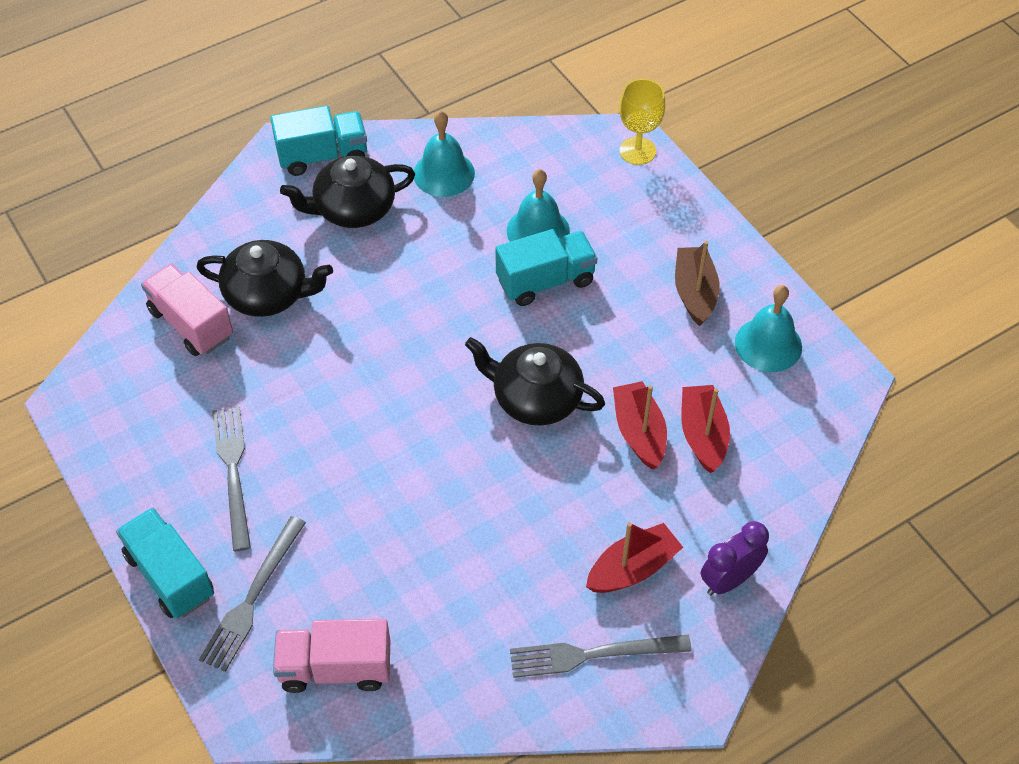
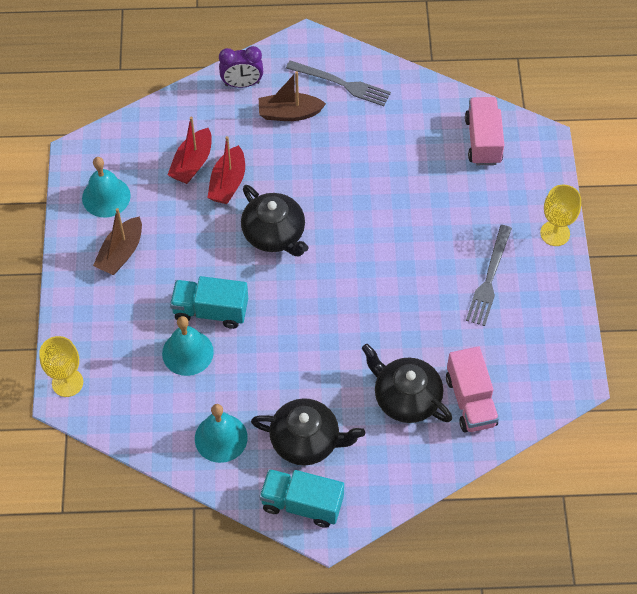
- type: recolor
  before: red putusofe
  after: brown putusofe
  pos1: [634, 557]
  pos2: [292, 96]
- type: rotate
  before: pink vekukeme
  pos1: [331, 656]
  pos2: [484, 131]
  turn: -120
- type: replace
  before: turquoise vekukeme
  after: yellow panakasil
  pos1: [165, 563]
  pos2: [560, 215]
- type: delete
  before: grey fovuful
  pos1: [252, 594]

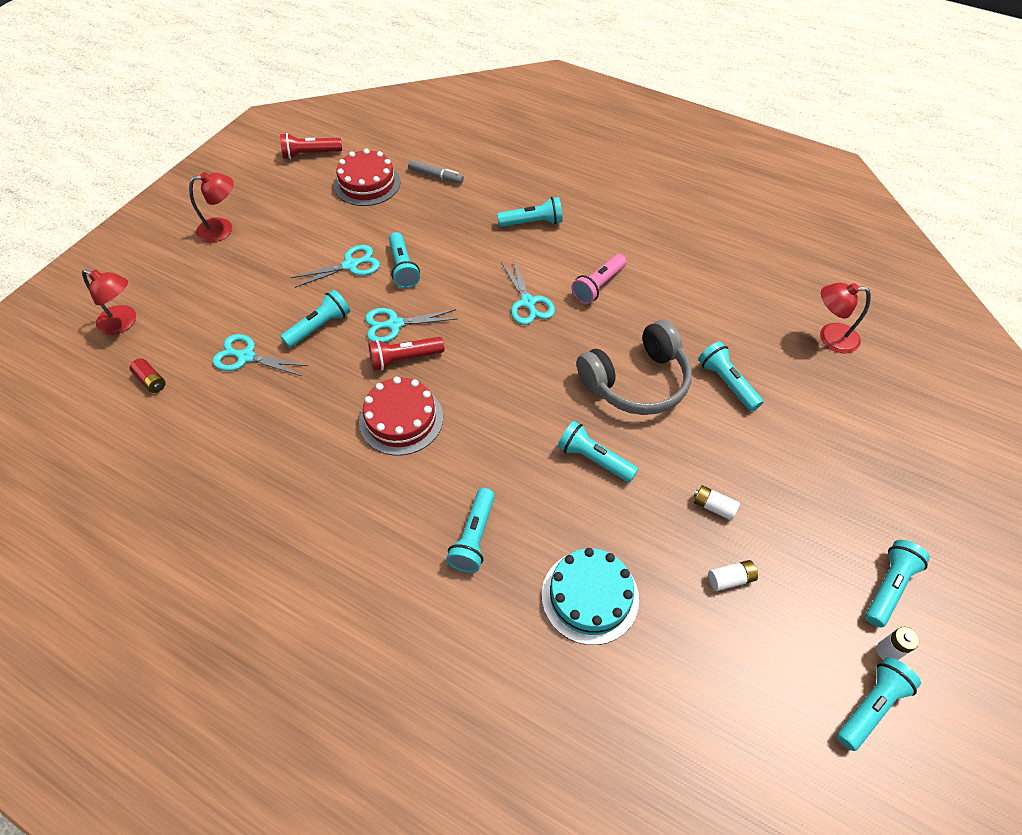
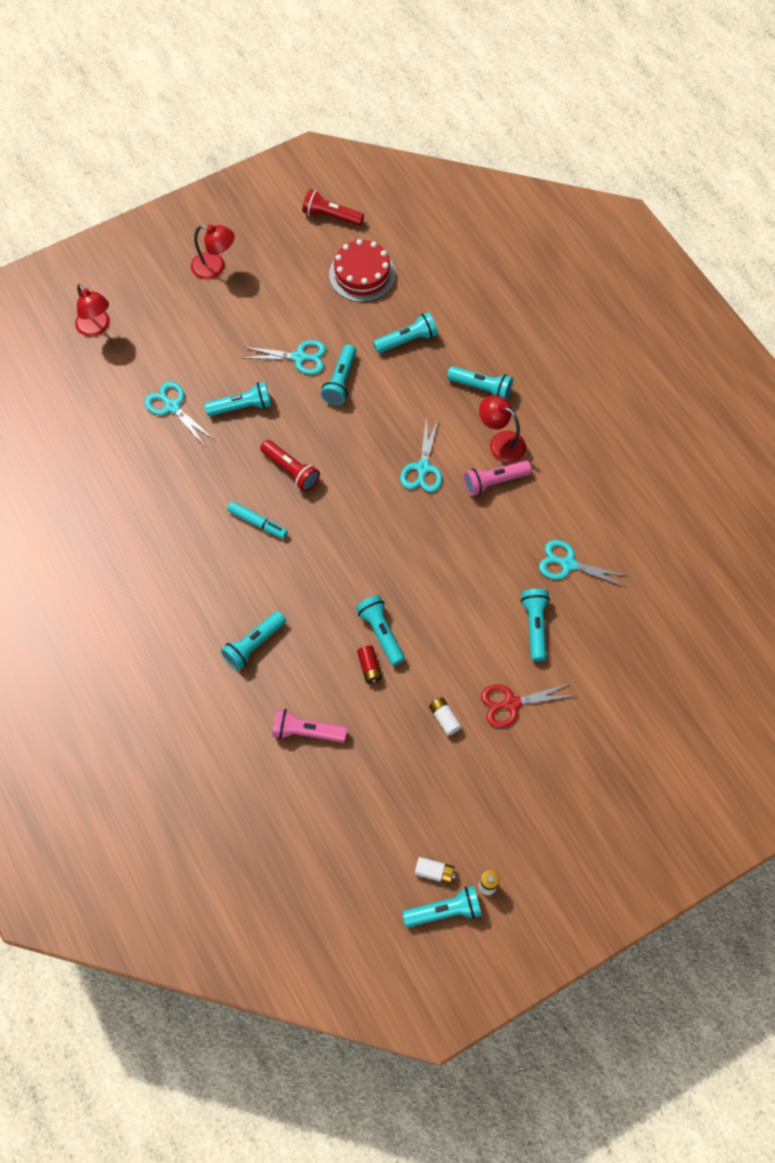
- type: replace
  before: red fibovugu
  after: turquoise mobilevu
  pos1: [401, 416]
  pos2: [257, 520]
- type: rotate
  before: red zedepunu
  pos1: [406, 354]
  pos2: [290, 466]
  turn: -150
- type: replace
  before: turquoise fibovugu
  after: pink zedepunu
  pos1: [590, 596]
  pos2: [309, 726]
- type: move
  before: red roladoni
  pos1: [148, 375]
  pos2: [369, 665]
- type: move
  before: turquoise zedepunu
  pos1: [897, 583]
  pos2: [405, 332]
- type: move
  before: white roladoni
  pos1: [733, 575]
  pos2: [435, 870]
- type: move
  before: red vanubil
  pos1: [845, 318]
  pos2: [502, 429]
- type: insert
  after: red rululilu
  pos2: [528, 705]
- type: move
  before: turquoise rululilu
  pos1: [411, 325]
  pos2: [584, 564]
- type: delete
  before: grey mobilevu
  pos1: [436, 171]
- type: delete
  before: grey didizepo
  pos1: [634, 367]

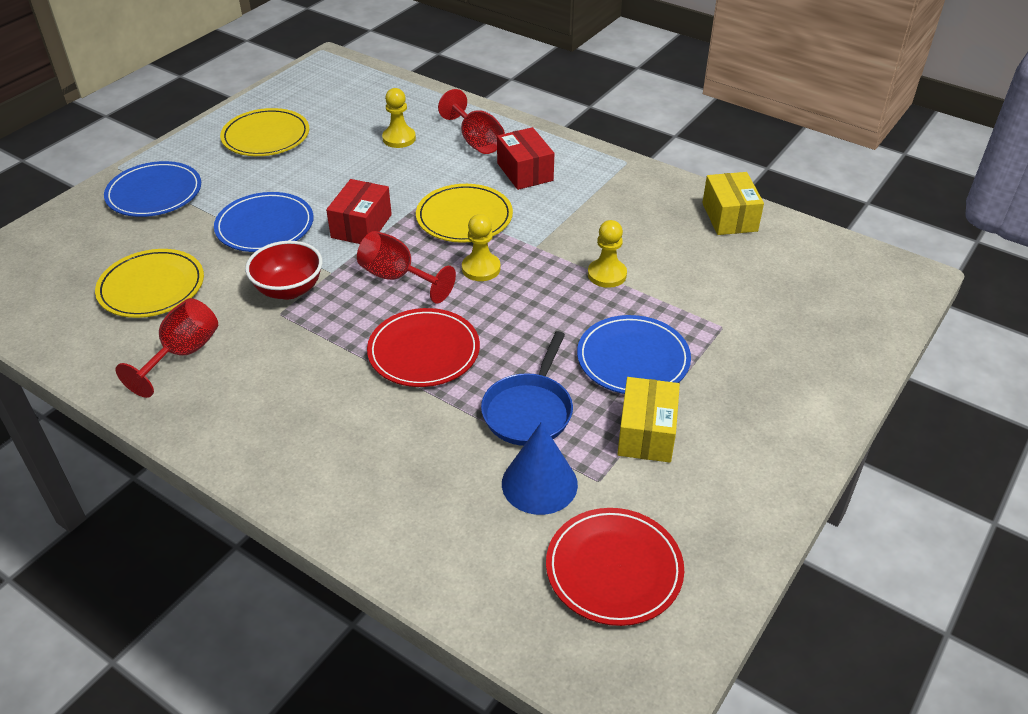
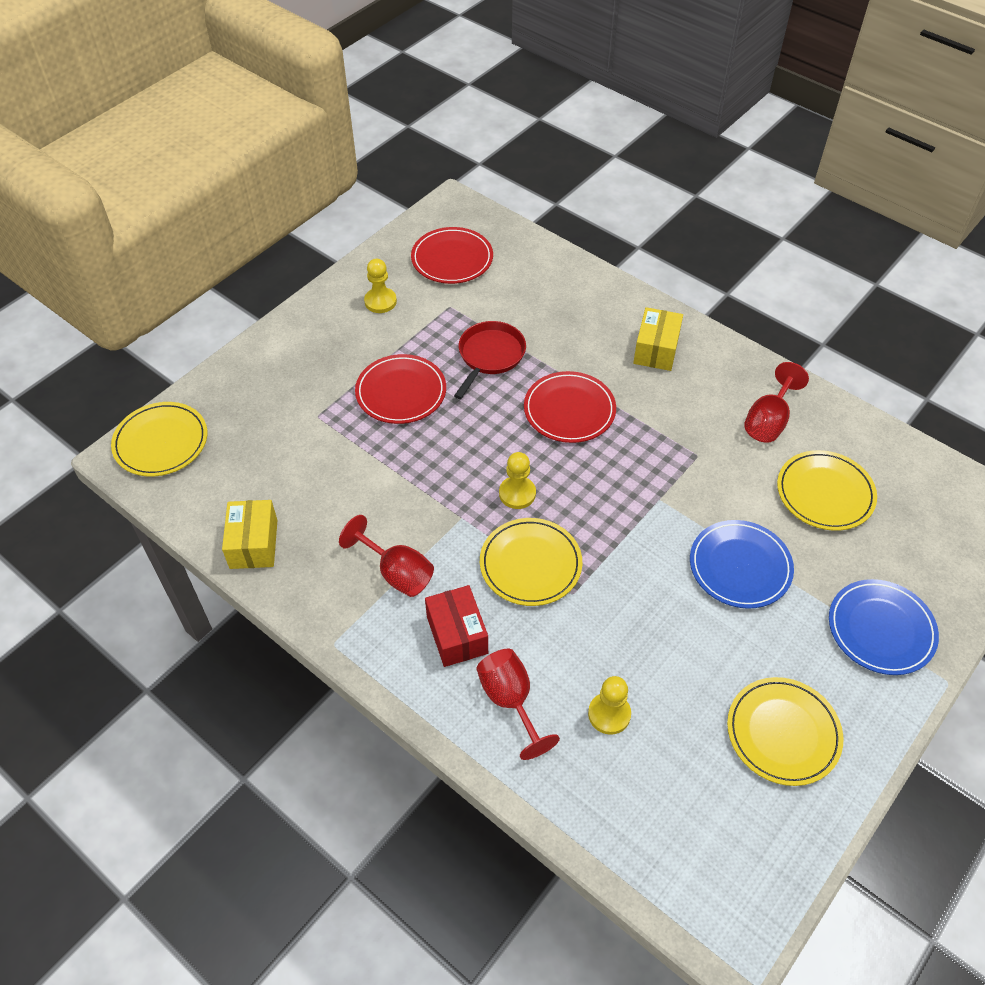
- type: insert
  after: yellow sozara
  pos2: [159, 439]
- type: move
  before: red panakasil
  pos1: [406, 267]
  pos2: [386, 556]
- type: recolor
  before: blue sozara
  after: red sozara
  pos1: [634, 354]
  pos2: [400, 389]
- type: move
  before: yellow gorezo
  pos1: [607, 254]
  pos2: [380, 286]
- type: recolor
  before: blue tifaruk
  after: red tifaruk
  pos1: [527, 388]
  pos2: [490, 360]
- type: move
  before: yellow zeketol
  pos1: [648, 419]
  pos2: [658, 339]
- type: delete
  before: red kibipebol
  pos1: [284, 270]
- type: delete
  before: red zeketol
  pos1: [359, 211]
- type: delete
  before: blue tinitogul
  pos1: [540, 468]

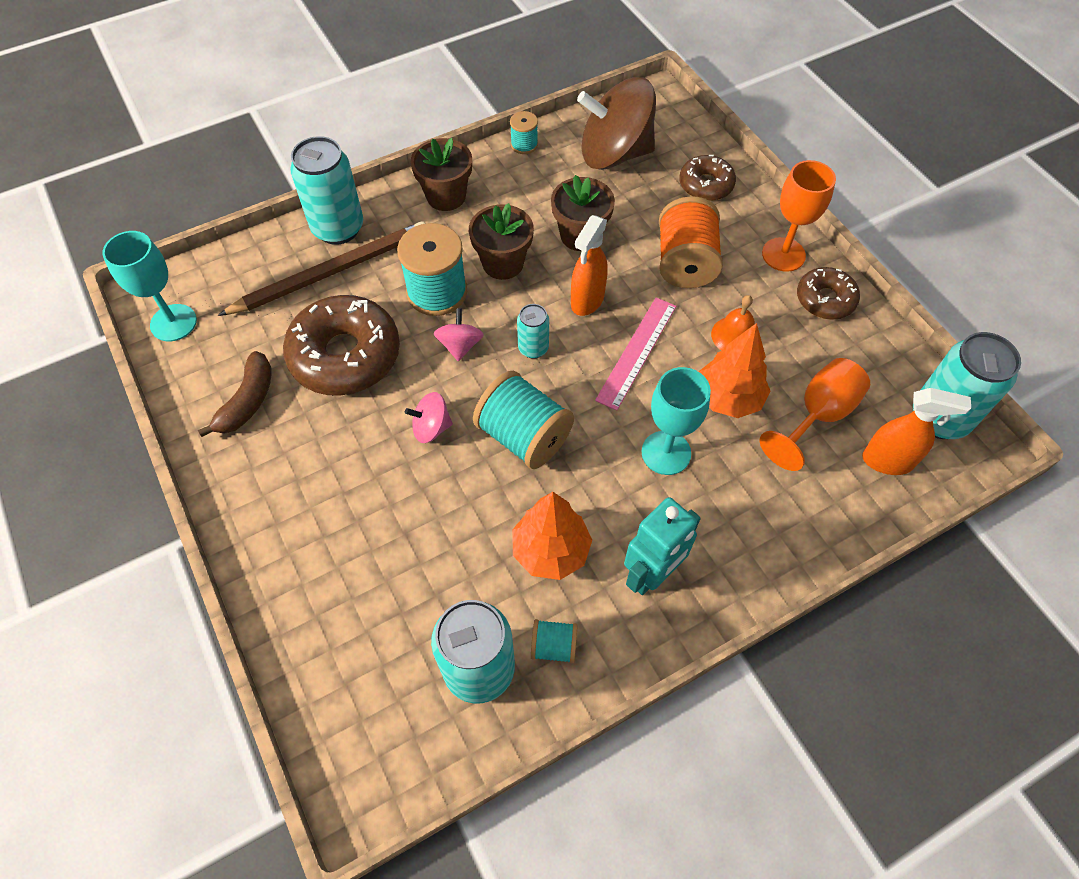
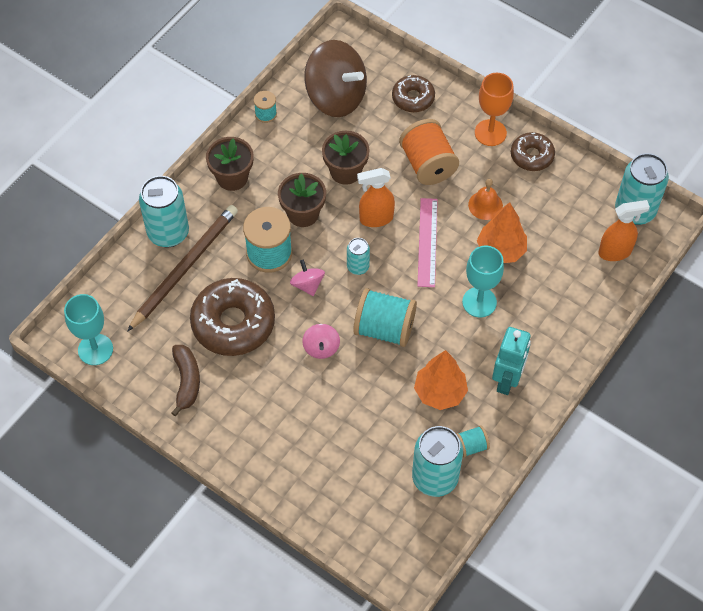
- type: rotate
  before: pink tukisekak
  pos1: [429, 417]
  pos2: [321, 341]
  turn: -60
- type: rotate
  before: brown tukisekak
  pos1: [616, 123]
  pos2: [335, 78]
  turn: -120
- type: rotate
  before: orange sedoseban
  pos1: [589, 265]
  pos2: [376, 197]
  turn: 75
- type: delete
  before: orange panakasil
  pos1: [815, 414]

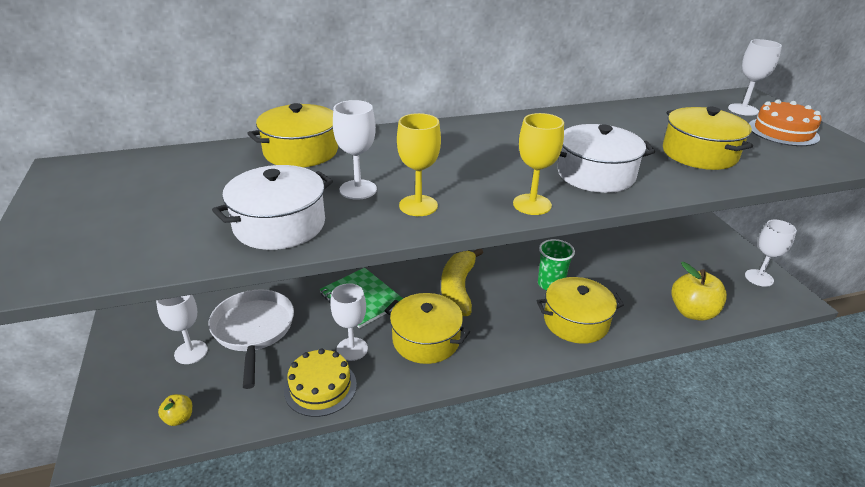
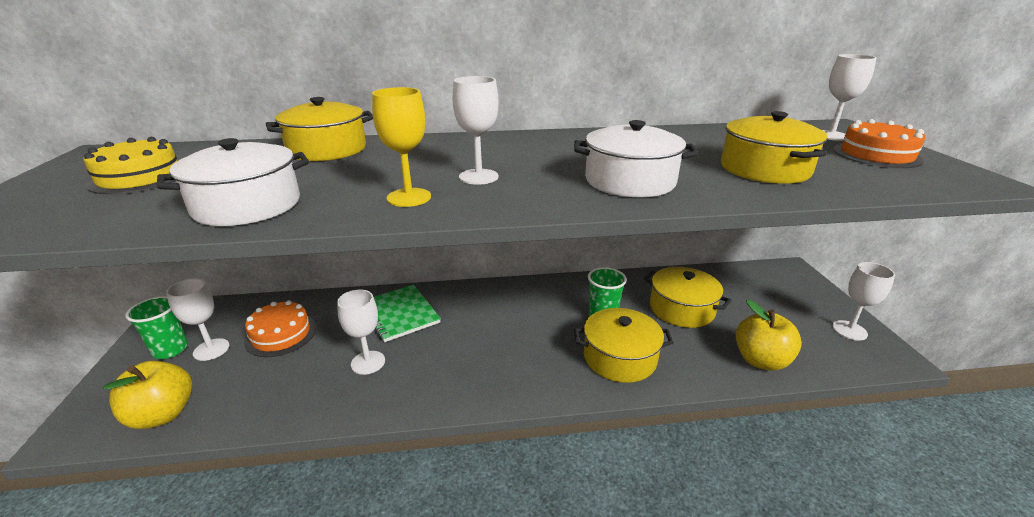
- type: move
  before: yellow fibovugu
  pos1: [320, 383]
  pos2: [130, 165]
- type: resize
  before: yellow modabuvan
  pos1: [175, 410]
  pos2: [147, 395]
  scale: 1.98
- type: insert
  after: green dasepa
  pos2: [156, 327]
- type: replace
  before: white tifaruk
  after: orange fibovugu
  pos1: [251, 339]
  pos2: [280, 328]
- type: move
  before: white panakasil
  pos1: [355, 150]
  pos2: [476, 130]
- type: move
  before: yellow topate
  pos1: [427, 328]
  pos2: [687, 297]
- type: delete
  before: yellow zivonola
  pos1: [462, 282]
- type: delete
  before: yellow panakasil
  pos1: [538, 164]

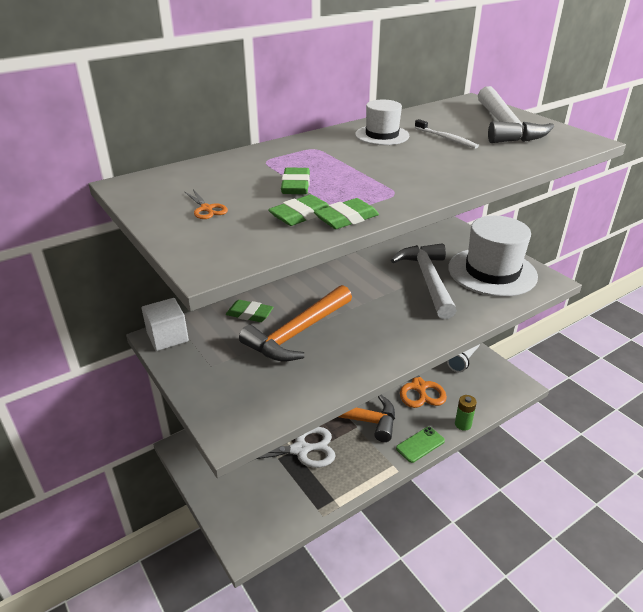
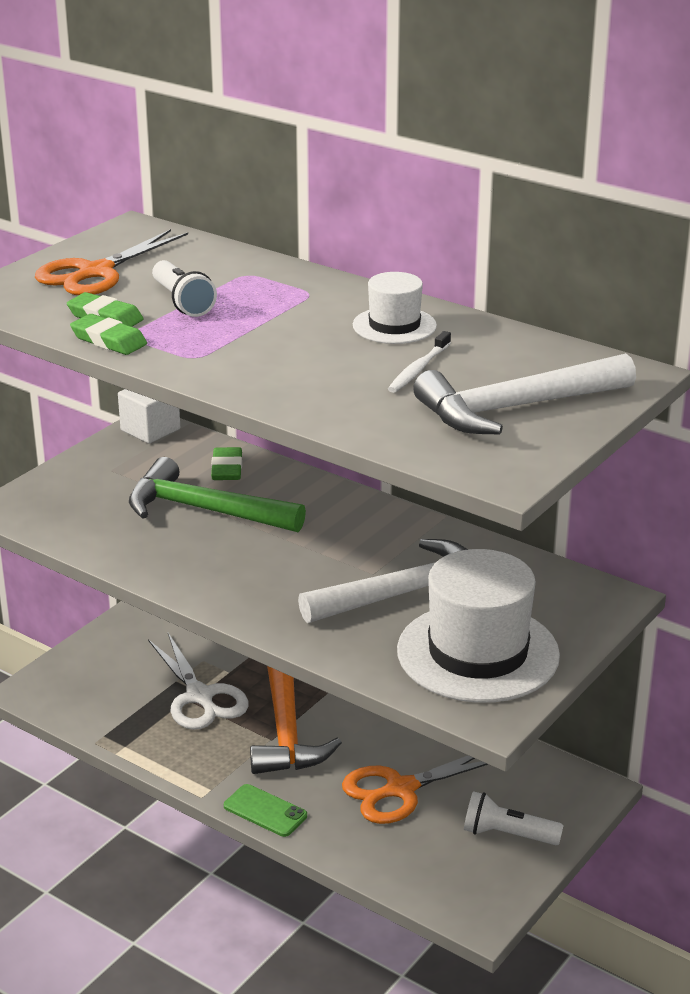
- type: resize
  before: orange rululilu
  pos1: [206, 204]
  pos2: [111, 262]
  scale: 2.29
- type: recolor
  before: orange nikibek
  after: green nikibek
  pos1: [295, 323]
  pos2: [217, 494]
- type: replace
  before: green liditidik
  after: white zedepunu
  pos1: [295, 181]
  pos2: [184, 288]
- type: delete
  before: green roladoni
  pos1: [466, 413]

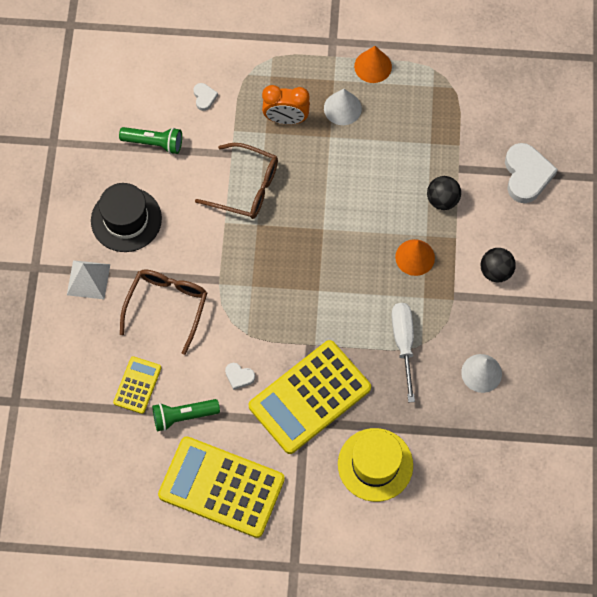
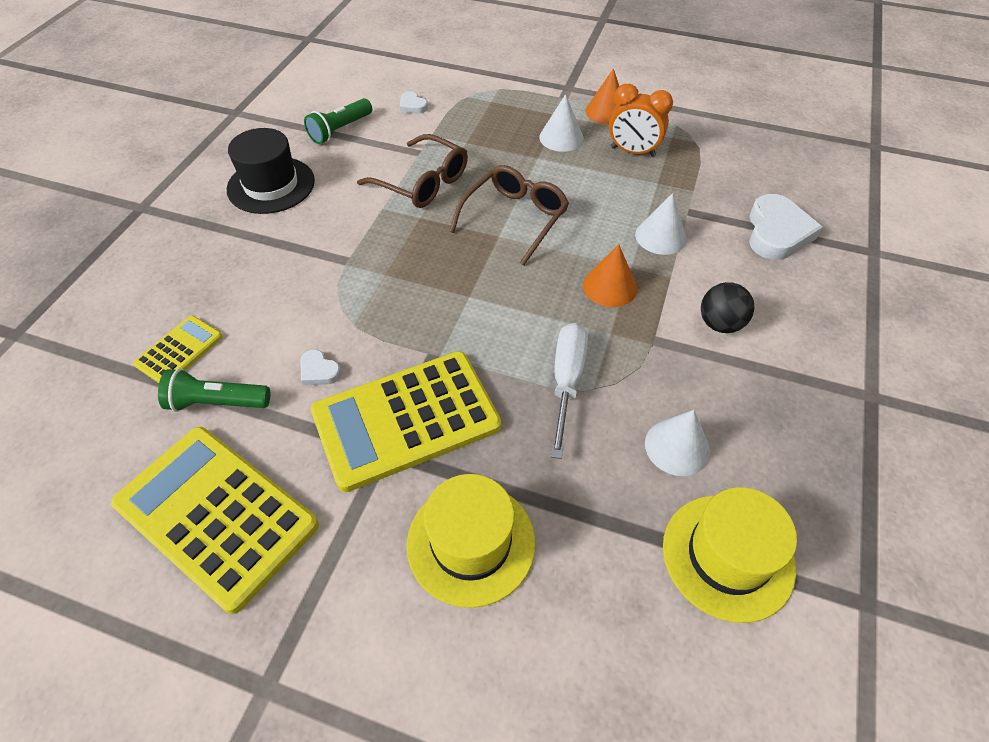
- type: rotate
  before: green zedepunu
  pos1: [150, 140]
  pos2: [338, 121]
  turn: 105
- type: rotate
  before: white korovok
  pos1: [205, 97]
  pos2: [414, 102]
  turn: 135
- type: move
  before: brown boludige
  pos1: [163, 312]
  pos2: [509, 215]
- type: move
  before: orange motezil
  pos1: [286, 104]
  pos2: [641, 120]
- type: replace
  before: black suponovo
  after: white tinitogul
  pos1: [444, 193]
  pos2: [661, 224]
- type: insert
  after: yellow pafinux
  pos2: [730, 555]
- type: delete
  before: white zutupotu
  pos1: [88, 279]

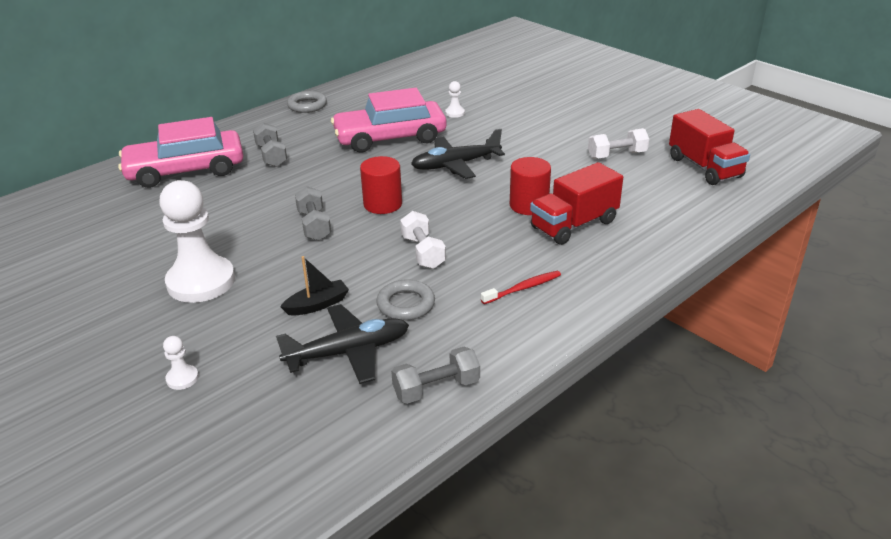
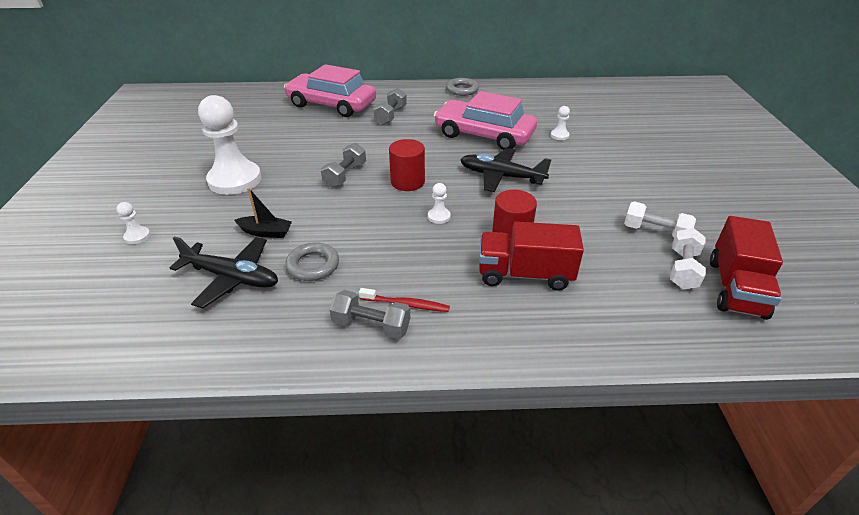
- type: move
  before: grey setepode
  pos1: [435, 375]
  pos2: [369, 314]
- type: insert
  after: white gorezo
  pos2: [439, 203]
- type: move
  before: white setepode
  pos1: [423, 240]
  pos2: [688, 258]

